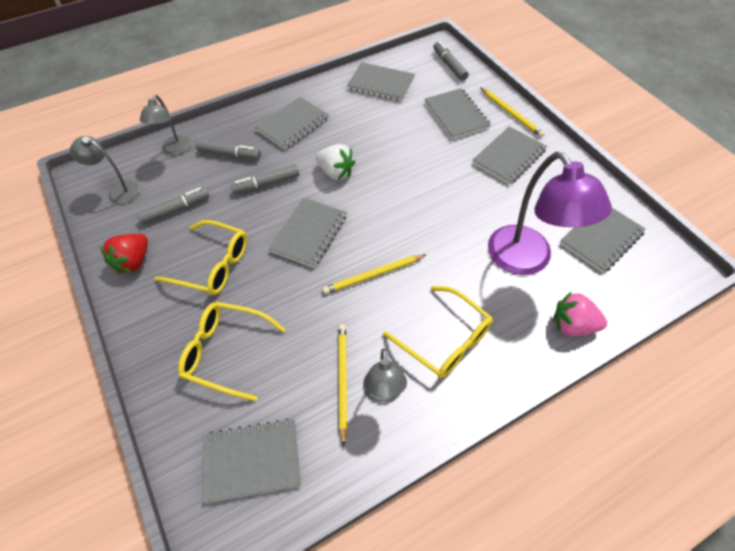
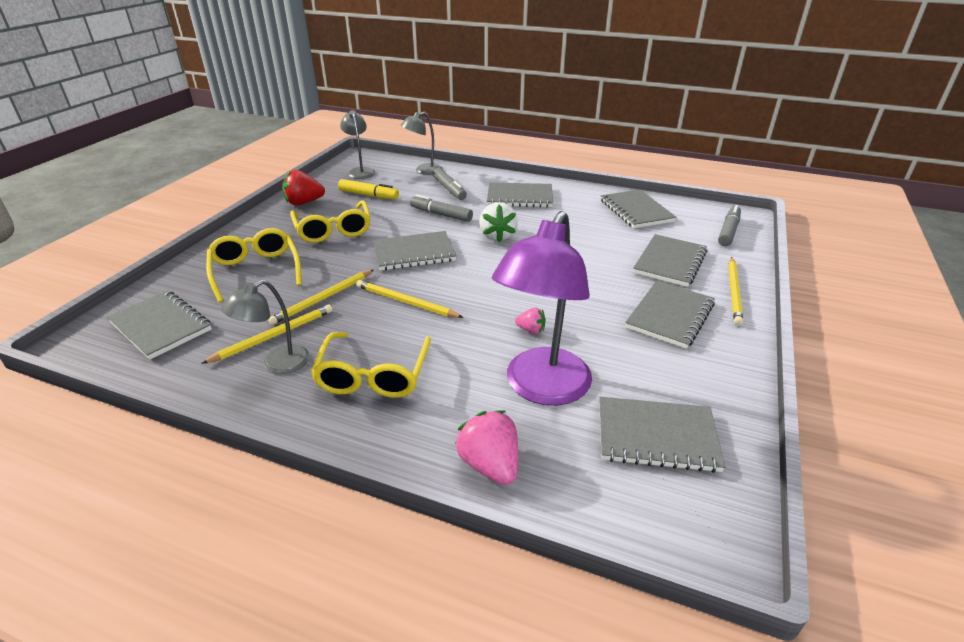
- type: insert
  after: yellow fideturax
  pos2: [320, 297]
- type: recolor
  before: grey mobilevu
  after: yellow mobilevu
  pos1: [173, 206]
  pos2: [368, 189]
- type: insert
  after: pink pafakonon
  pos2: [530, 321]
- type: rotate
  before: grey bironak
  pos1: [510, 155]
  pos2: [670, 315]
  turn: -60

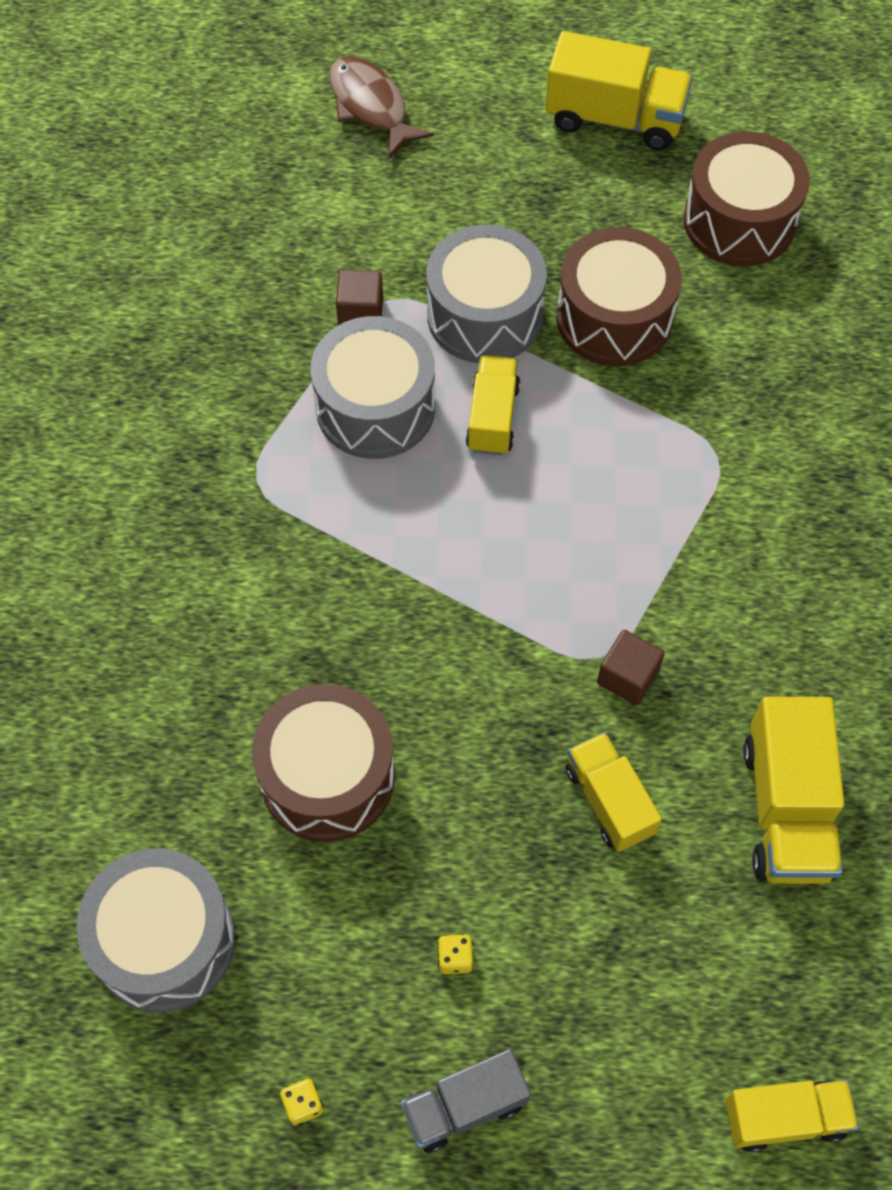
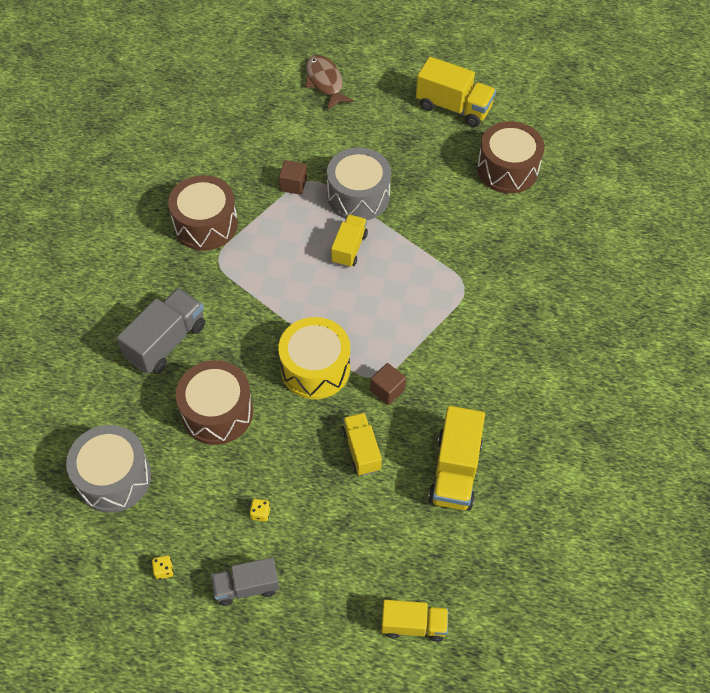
- type: insert
  after: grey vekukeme
  pos2: [161, 331]
- type: move
  before: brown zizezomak
  pos1: [619, 296]
  pos2: [203, 213]
- type: insert
  after: yellow zizezomak
  pos2: [314, 358]
- type: delete
  before: grey zizezomak
  pos1: [373, 387]

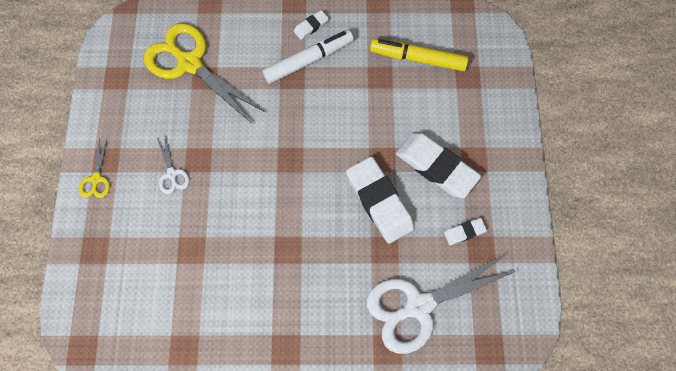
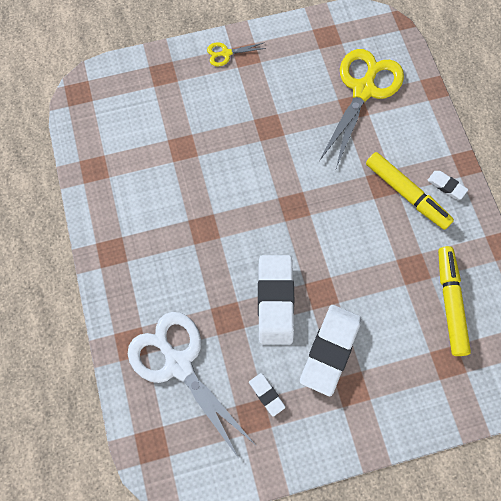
- type: rotate
  before: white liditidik
  pos1: [380, 200]
  pos2: [276, 299]
  turn: -45
- type: recolor
  before: white mobilevu
  after: yellow mobilevu
  pos1: [308, 56]
  pos2: [410, 191]
- type: delete
  before: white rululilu
  pos1: [173, 164]

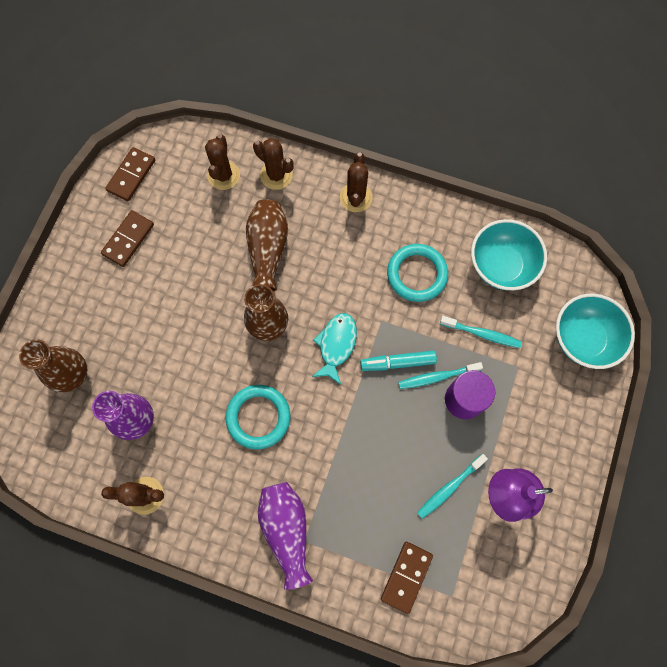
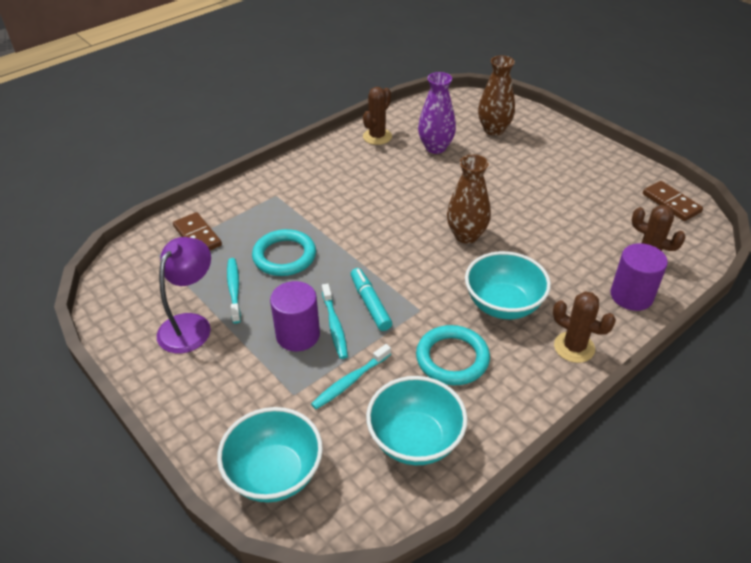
- type: move
  before: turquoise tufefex
  pos1: [258, 417]
  pos2: [284, 252]
- type: rotate
  before: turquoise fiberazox
  pos1: [440, 375]
  pos2: [335, 321]
  turn: 150
- type: rotate
  before: turquoise mobilevu
  pos1: [398, 361]
  pos2: [371, 299]
  turn: -45
- type: insert
  after: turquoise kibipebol
  pos2: [508, 285]
- type: replace
  before: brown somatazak
  after: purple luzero
  pos1: [273, 164]
  pos2: [639, 277]
- type: delete
  before: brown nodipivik
  pos1: [127, 238]
- type: delete
  before: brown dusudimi
  pos1: [267, 245]
- type: delete
  before: purple dusudimi
  pos1: [285, 536]
- type: delete
  before: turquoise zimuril
  pos1: [334, 349]

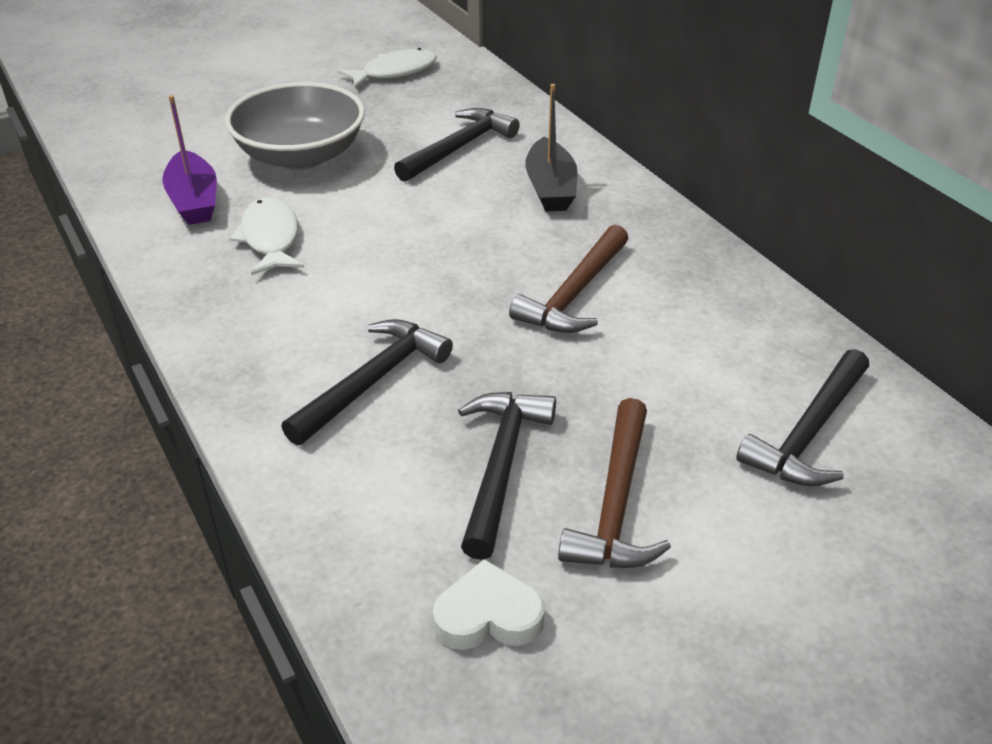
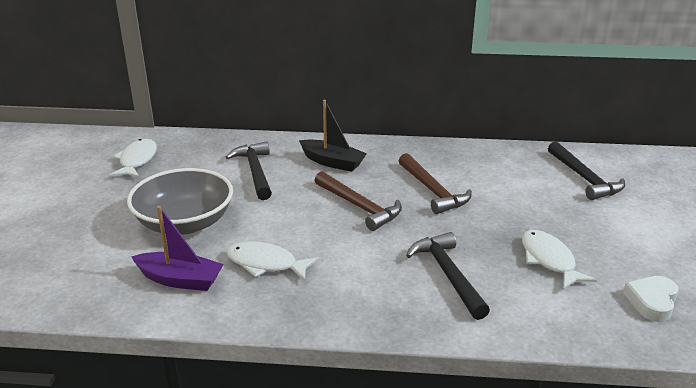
- type: move
  before: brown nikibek
  pos1: [614, 483]
  pos2: [358, 201]
- type: replace
  before: black nikibek
  after: white zimuril
  pos1: [507, 476]
  pos2: [559, 260]

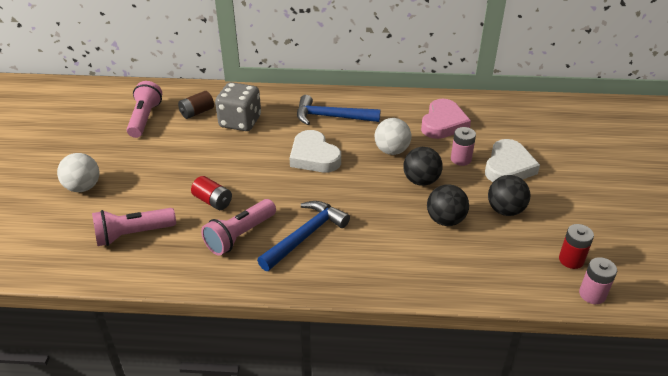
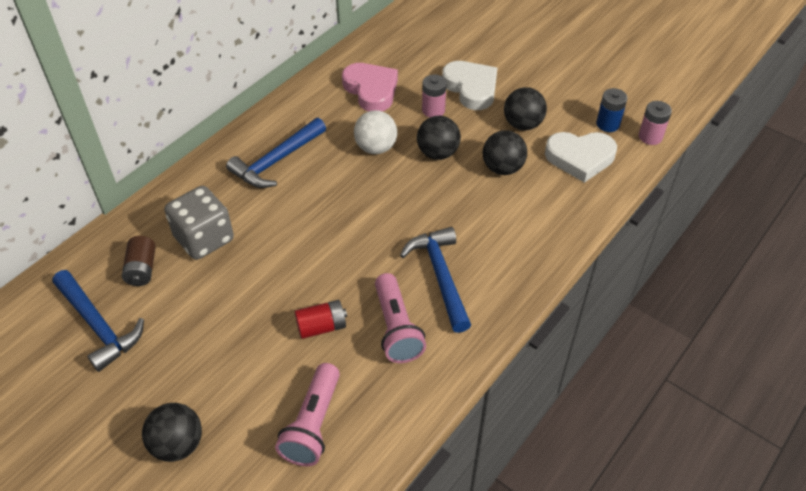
- type: replace
  before: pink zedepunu
  after: blue nikibek
  pos1: [144, 109]
  pos2: [98, 321]
- type: recolor
  before: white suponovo
  after: black suponovo
  pos1: [78, 172]
  pos2: [172, 432]
- type: move
  before: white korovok
  pos1: [315, 151]
  pos2: [581, 157]
- type: recolor
  before: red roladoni
  after: blue roladoni
  pos1: [576, 246]
  pos2: [611, 110]

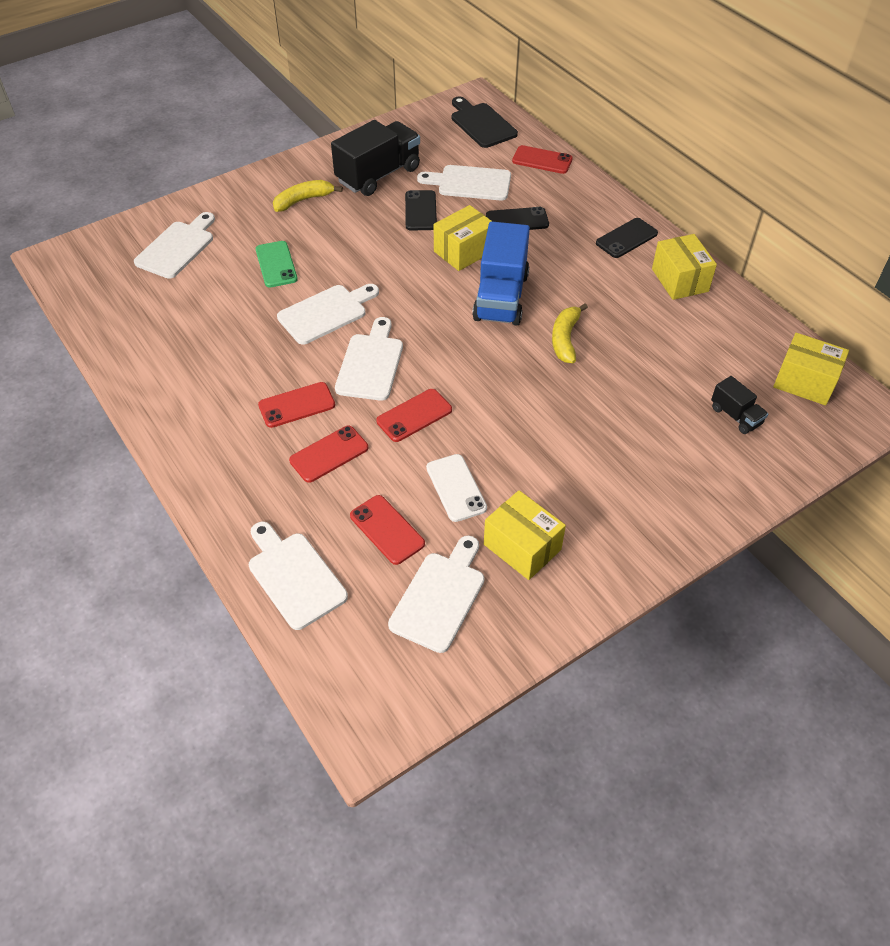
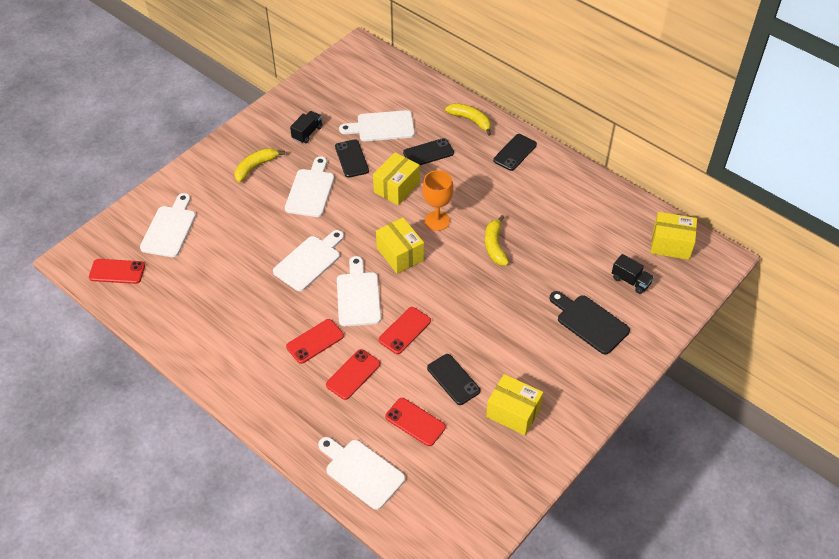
- type: move
  before: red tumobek
  pos1: [542, 159]
  pos2: [117, 271]
- type: move
  before: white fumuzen
  pos1: [436, 594]
  pos2: [309, 186]
- type: resize
  before: black vekukeme
  pos1: [375, 158]
  pos2: [306, 127]
  scale: 0.5
- type: move
  before: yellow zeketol
  pos1: [684, 267]
  pos2: [400, 246]
- type: replace
  before: blue vekukeme
  after: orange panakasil
  pos1: [501, 273]
  pos2: [438, 200]
- type: recolor
  before: white tumobek
  after: black tumobek
  pos1: [456, 488]
  pos2: [453, 379]
- type: insert
  after: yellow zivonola
  pos2: [468, 119]
- type: move
  before: black fumuzen
  pos1: [485, 122]
  pos2: [589, 322]
- type: delete
  before: green tumobek
  pos1: [277, 264]

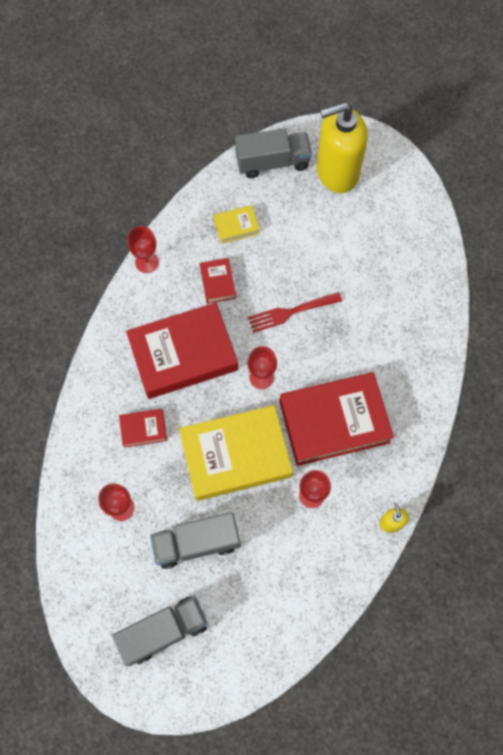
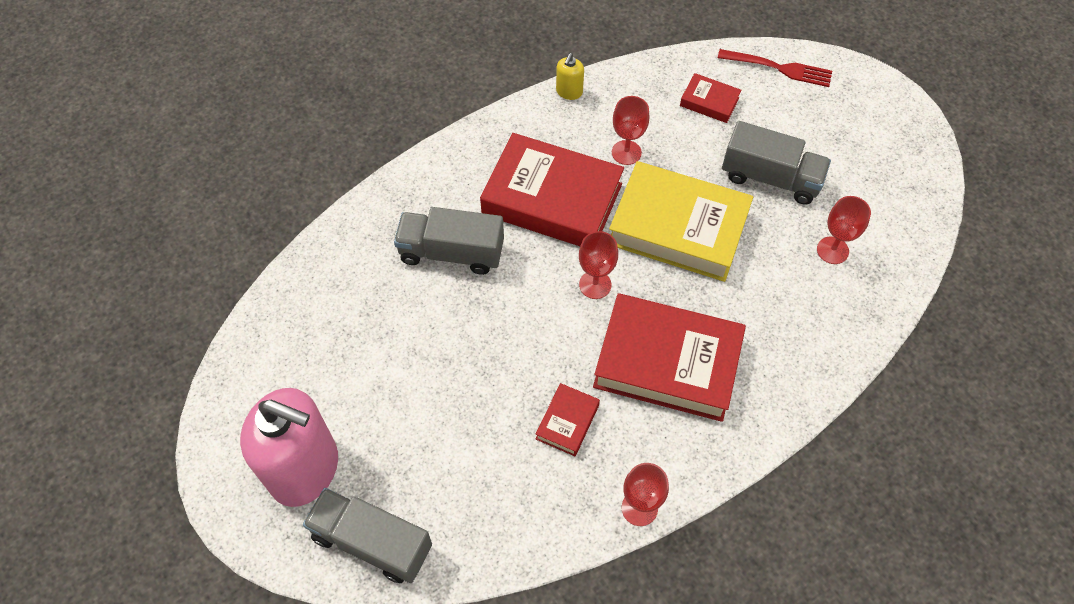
- type: recolor
  before: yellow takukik
  after: pink takukik
  pos1: [342, 148]
  pos2: [289, 447]
- type: move
  before: grey vekukeme
  pos1: [160, 631]
  pos2: [449, 241]
- type: move
  before: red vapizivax
  pos1: [143, 428]
  pos2: [710, 98]
- type: move
  before: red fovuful
  pos1: [295, 312]
  pos2: [775, 68]
- type: delete
  before: yellow vapizivax
  pos1: [236, 224]

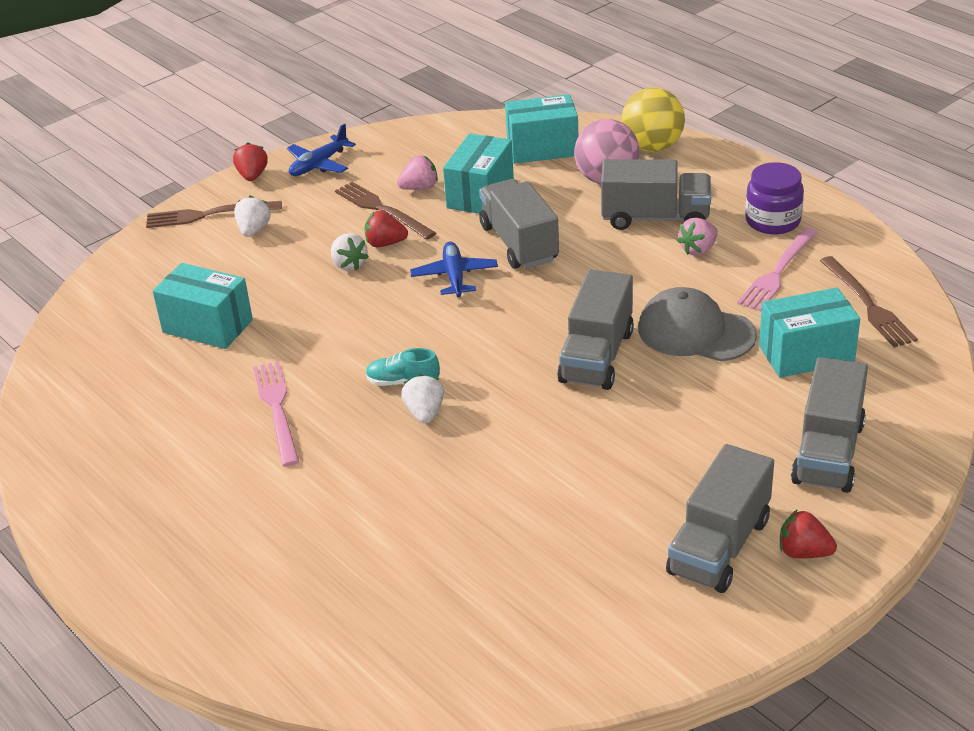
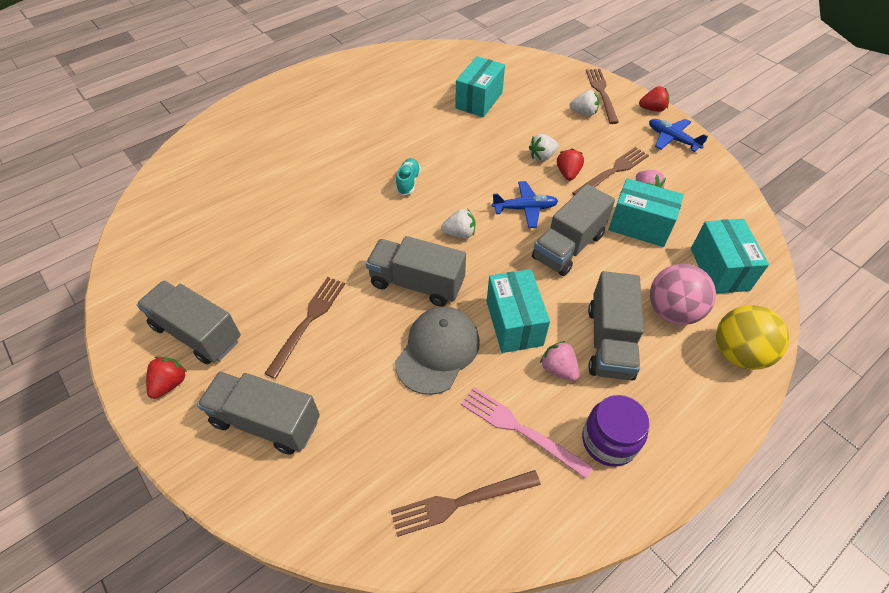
- type: insert
  after: brown fovuful
  pos2: [304, 328]
- type: move
  before: white pafakonon
  pos1: [422, 399]
  pos2: [458, 223]
- type: move
  before: turquoise zeketol
  pos1: [809, 333]
  pos2: [518, 311]
- type: rotate
  before: grey vekukeme
  pos1: [519, 224]
  pos2: [573, 230]
  turn: 150
- type: delete
  before: pink fovuful
  pos1: [276, 413]

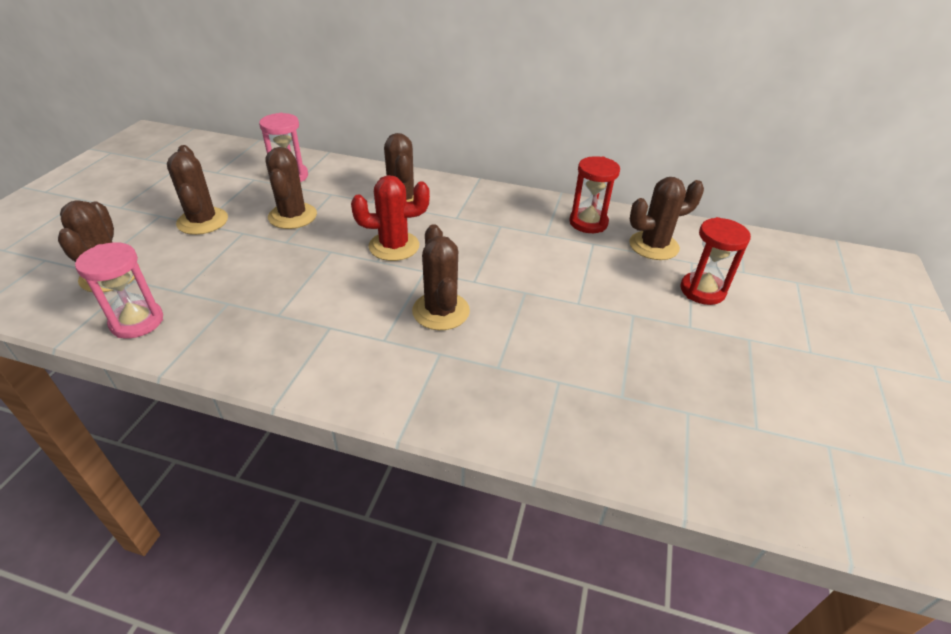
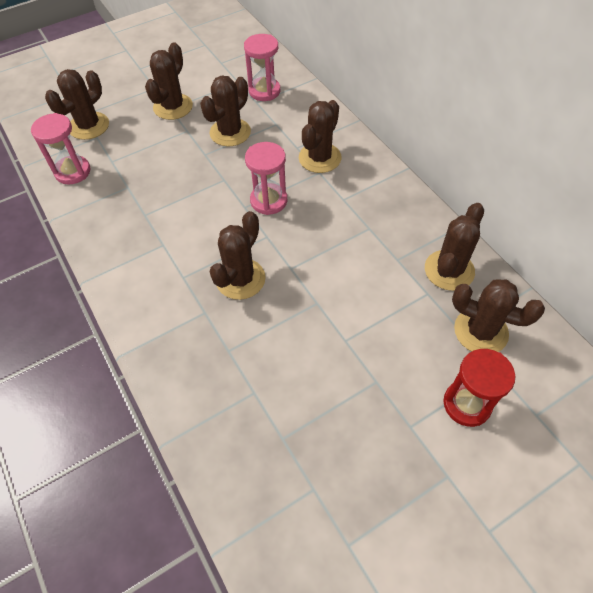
- type: replace
  before: red somatazak
  after: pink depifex
  pos1: [390, 218]
  pos2: [266, 178]
- type: replace
  before: red depifex
  after: brown somatazak
  pos1: [594, 194]
  pos2: [454, 247]

